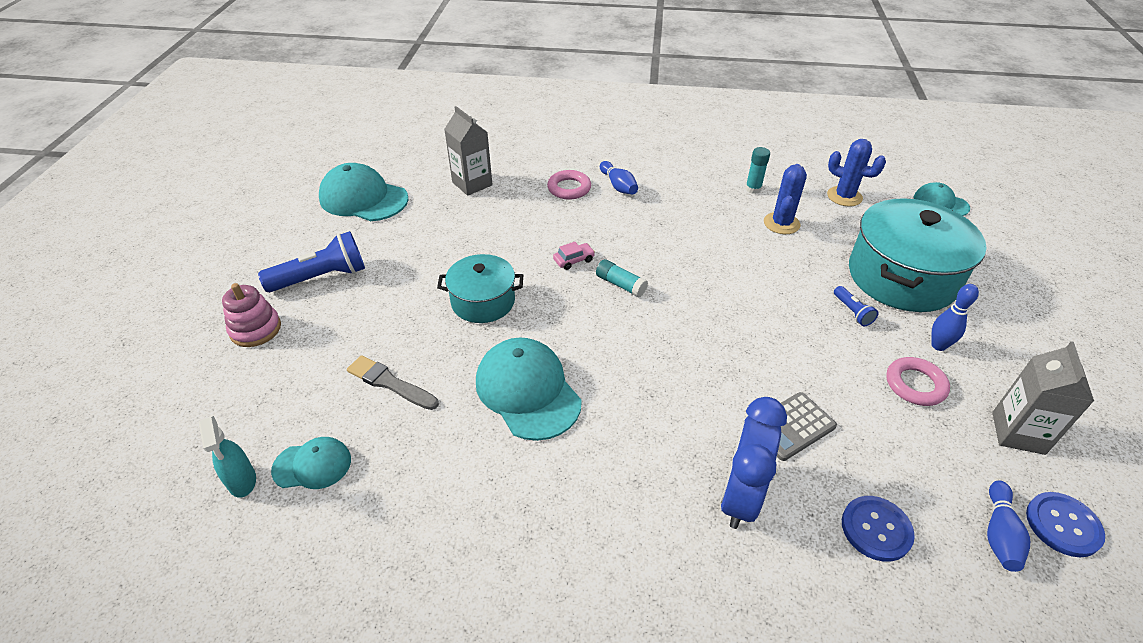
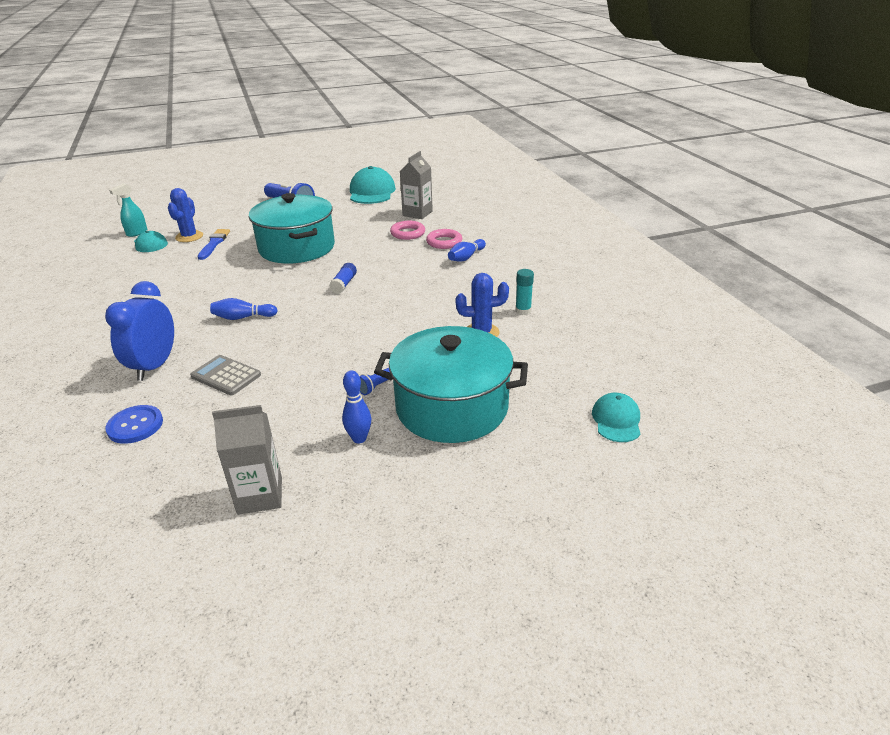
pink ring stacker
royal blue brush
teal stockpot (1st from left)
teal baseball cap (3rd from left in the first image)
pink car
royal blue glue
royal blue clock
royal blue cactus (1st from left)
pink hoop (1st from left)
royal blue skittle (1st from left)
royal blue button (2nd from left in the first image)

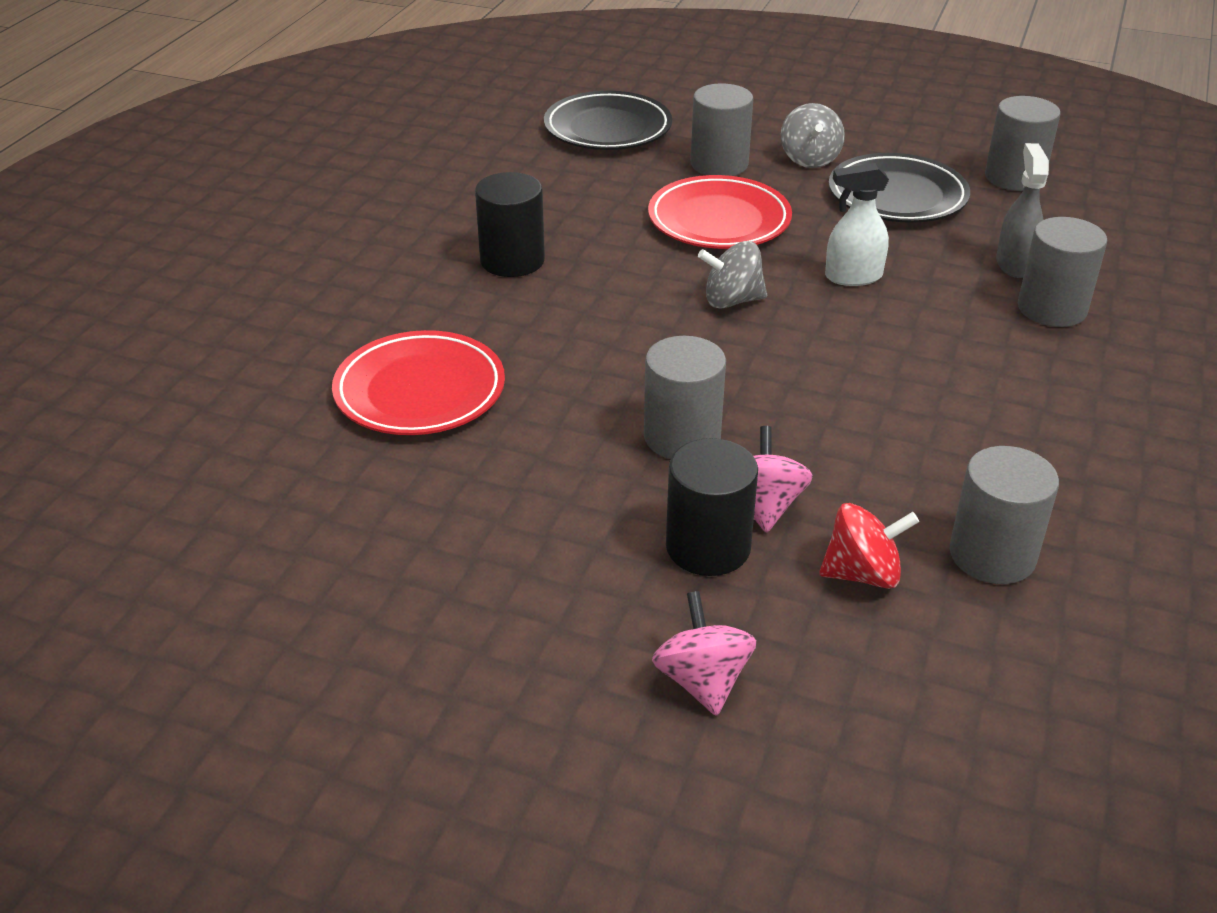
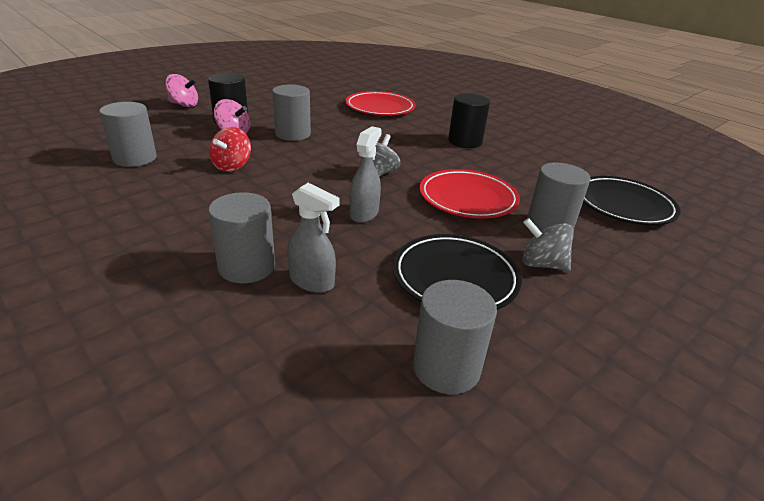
crimson spinning top
gray spray bottle (2nd from left)

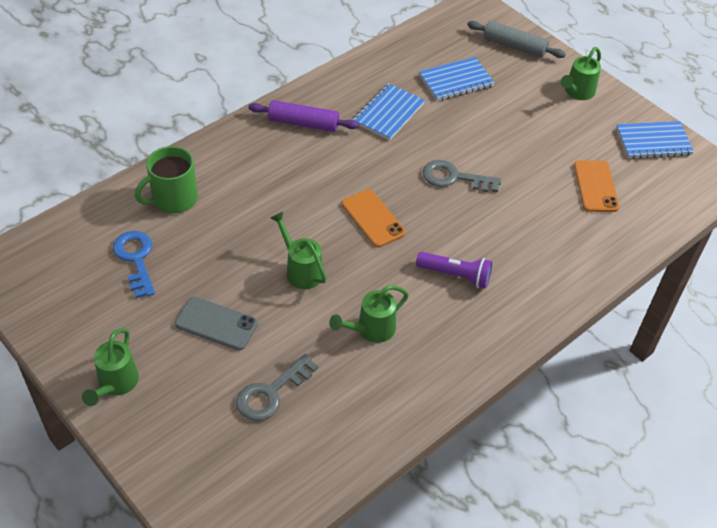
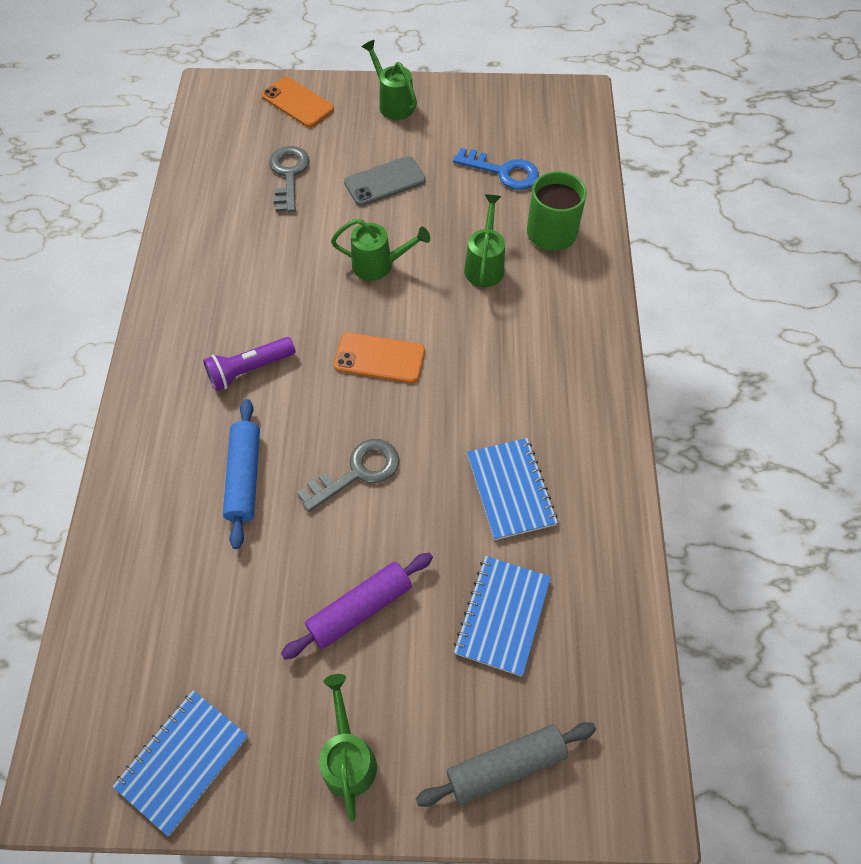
purple pastry roller
emerald watering pot (4th from left)
orange-coloured phone (1st from left)
royal blue pastry roller

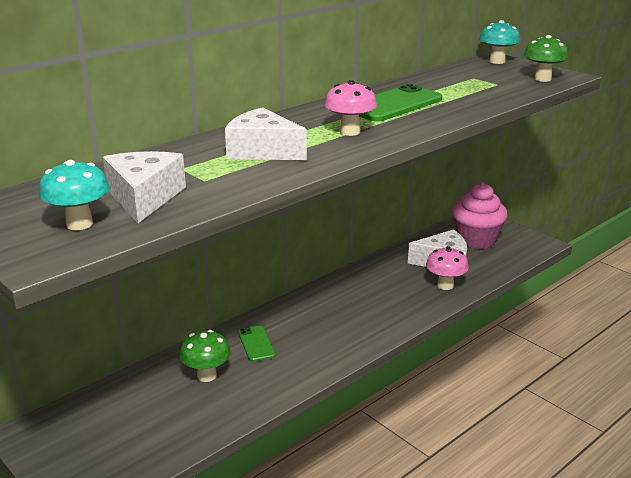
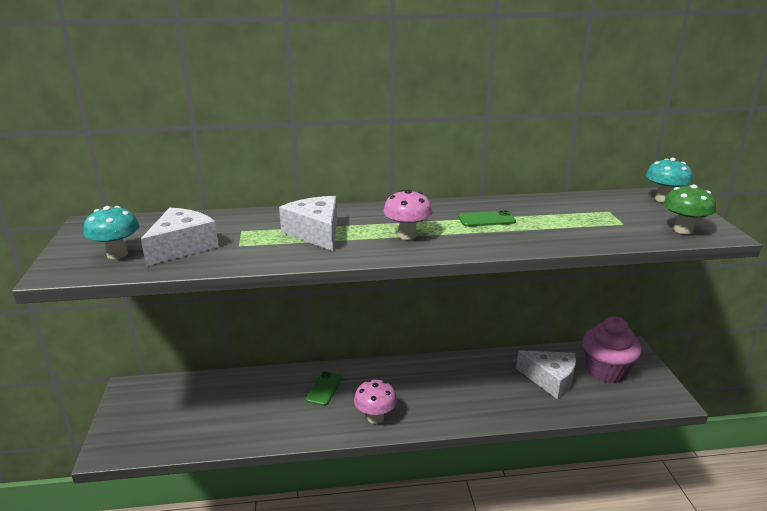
emerald fungus (1st from left in the first image)
emerald phone (2nd from left)
pink fungus (1st from left)

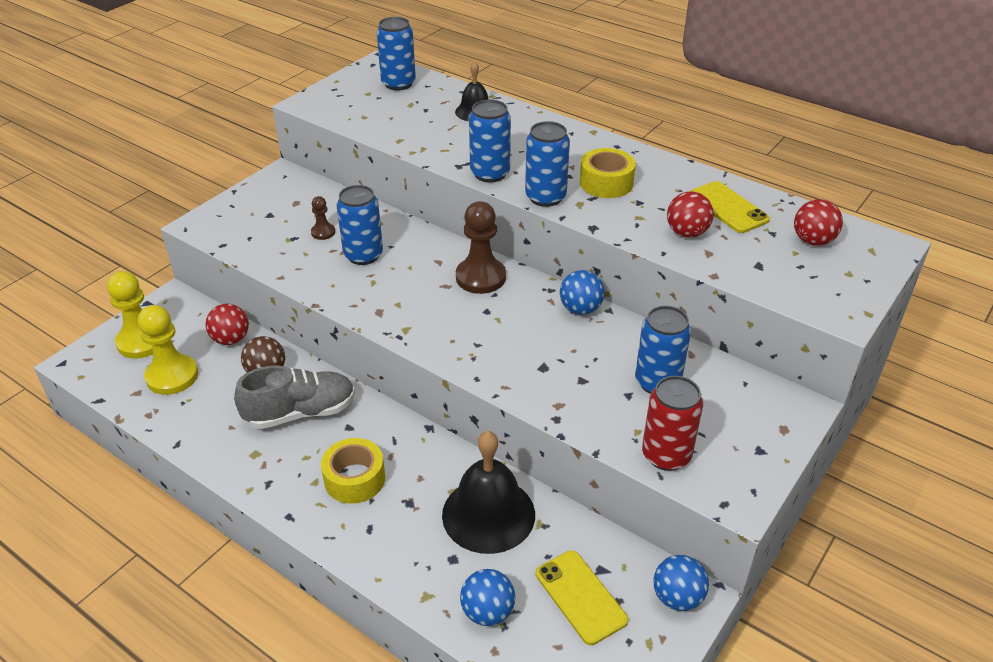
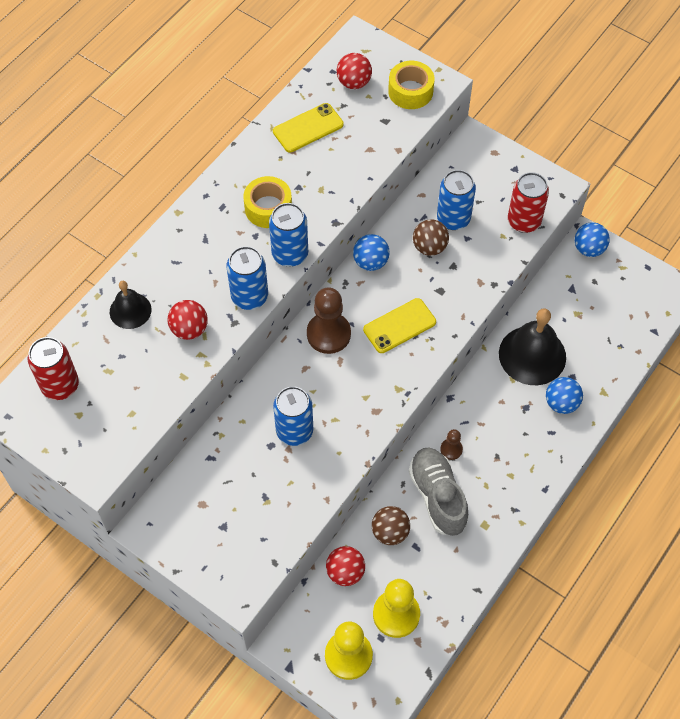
brown game pawn (2nd from left)
yellow tape (2nd from left)
crimson soda can (1st from left)
royal blue sphere (2nd from left)
yellow phone (2nd from left)
crimson sphere (1st from left)
brown sphere (2nd from left)

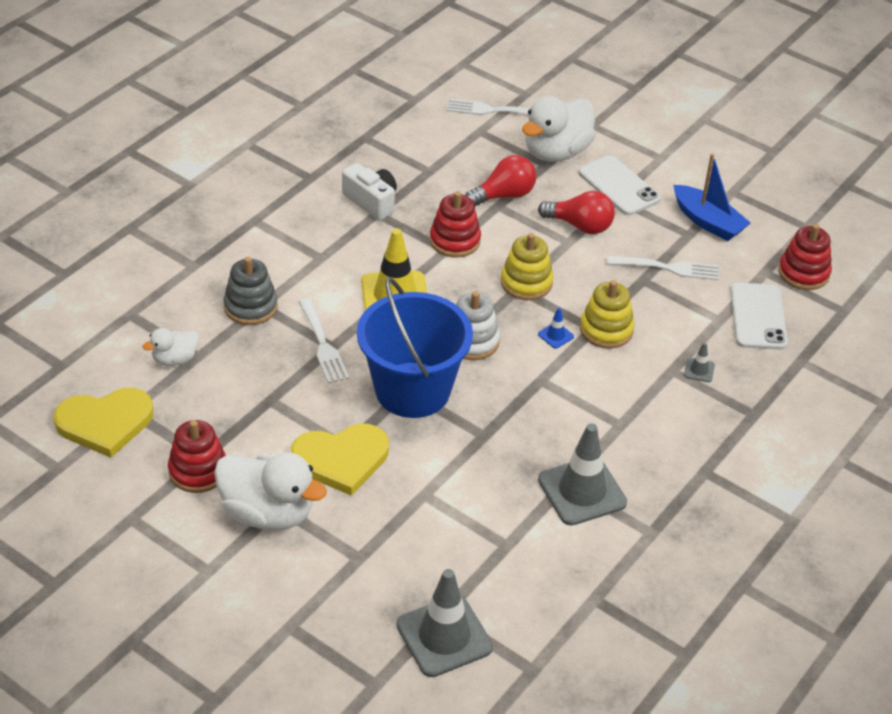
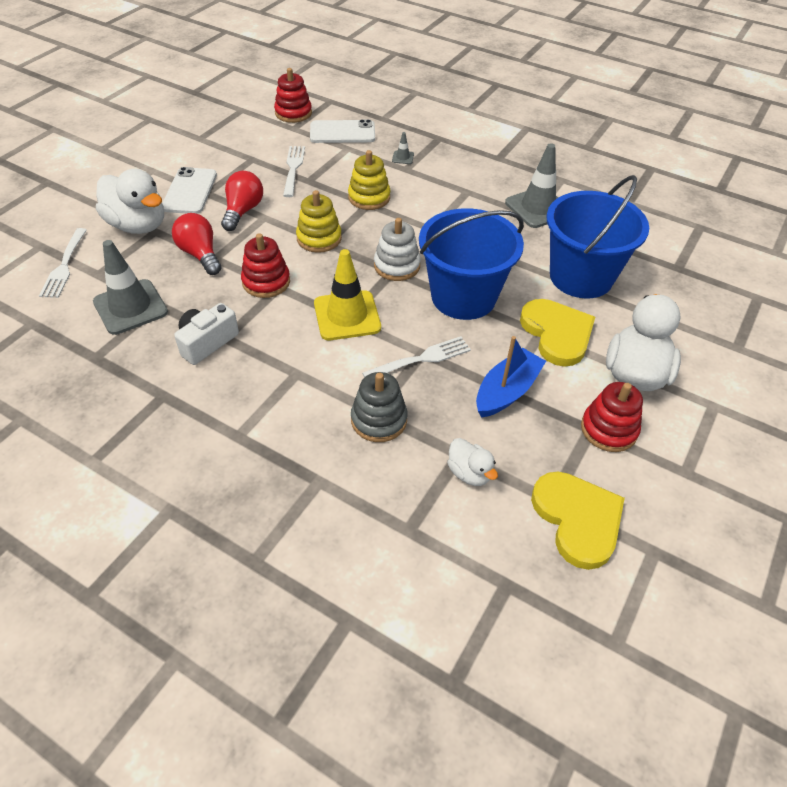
gray road cone (1st from left)
royal blue road cone
white phone (1st from left)
royal blue toy boat
royal blue sand bucket (2nd from left)

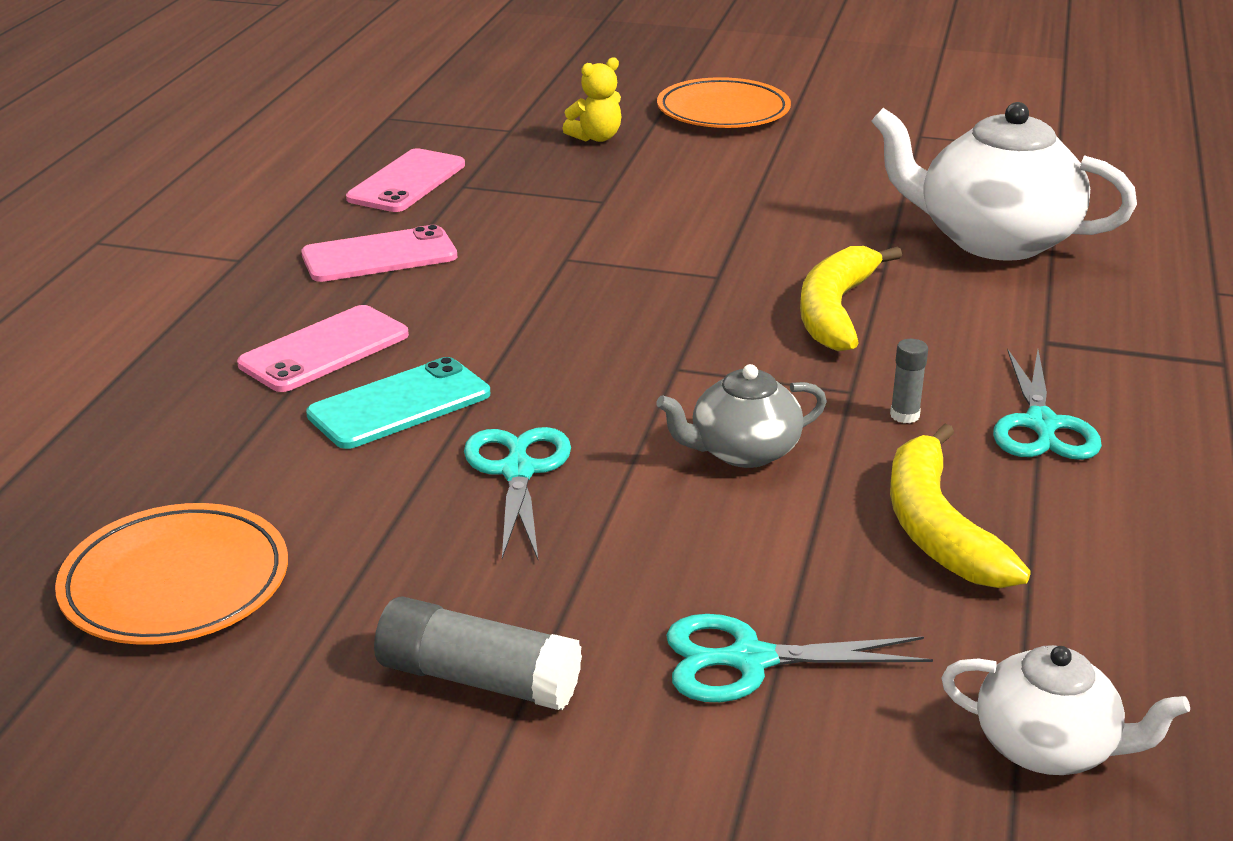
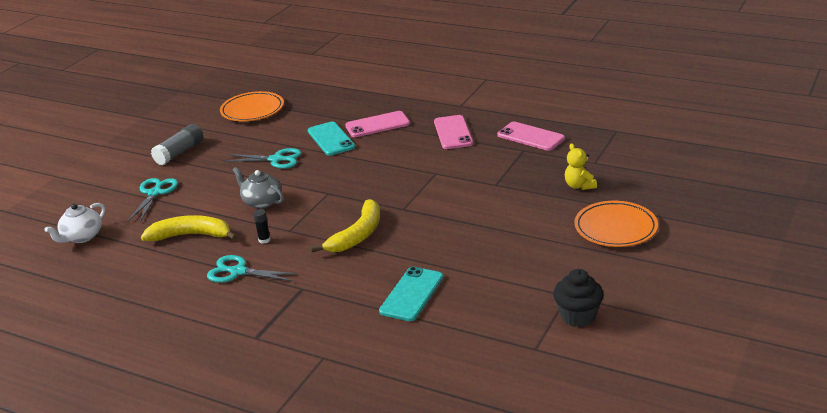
pink phone (1st from left)
gray teapot
yellow banana fruit (2nd from left)
teal phone (2nd from left)
jet-black glue
jet-black muffin

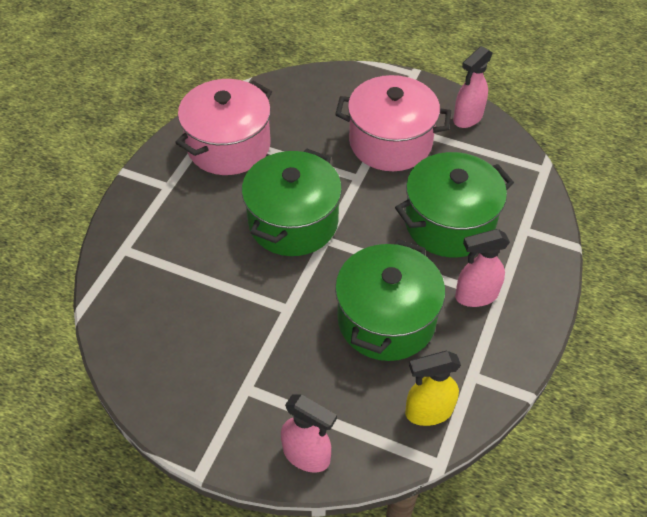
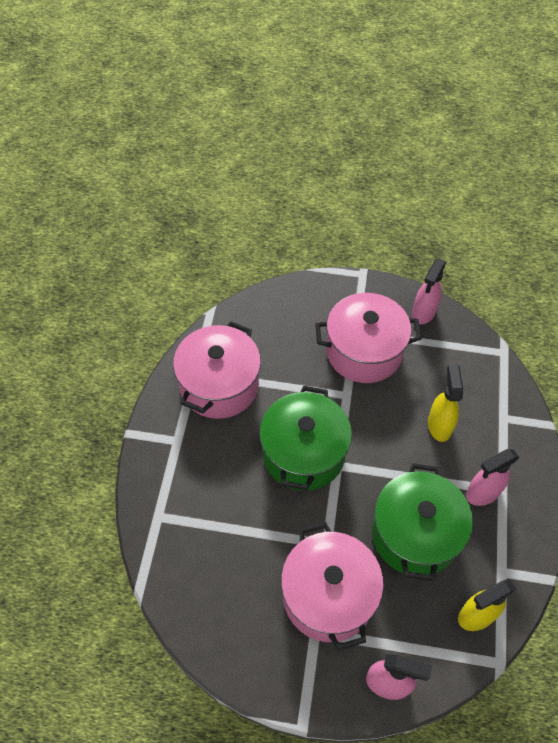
yellow spray bottle (1st from left)
pink stockpot (2nd from left)

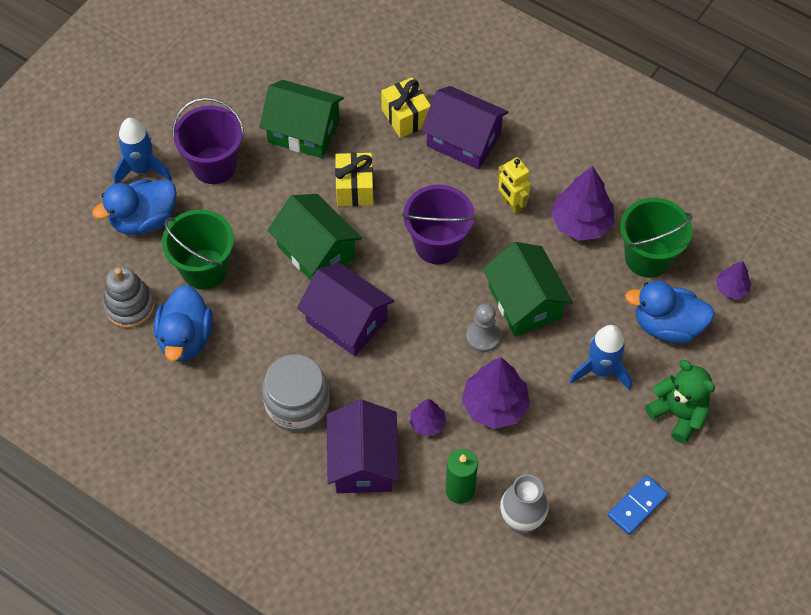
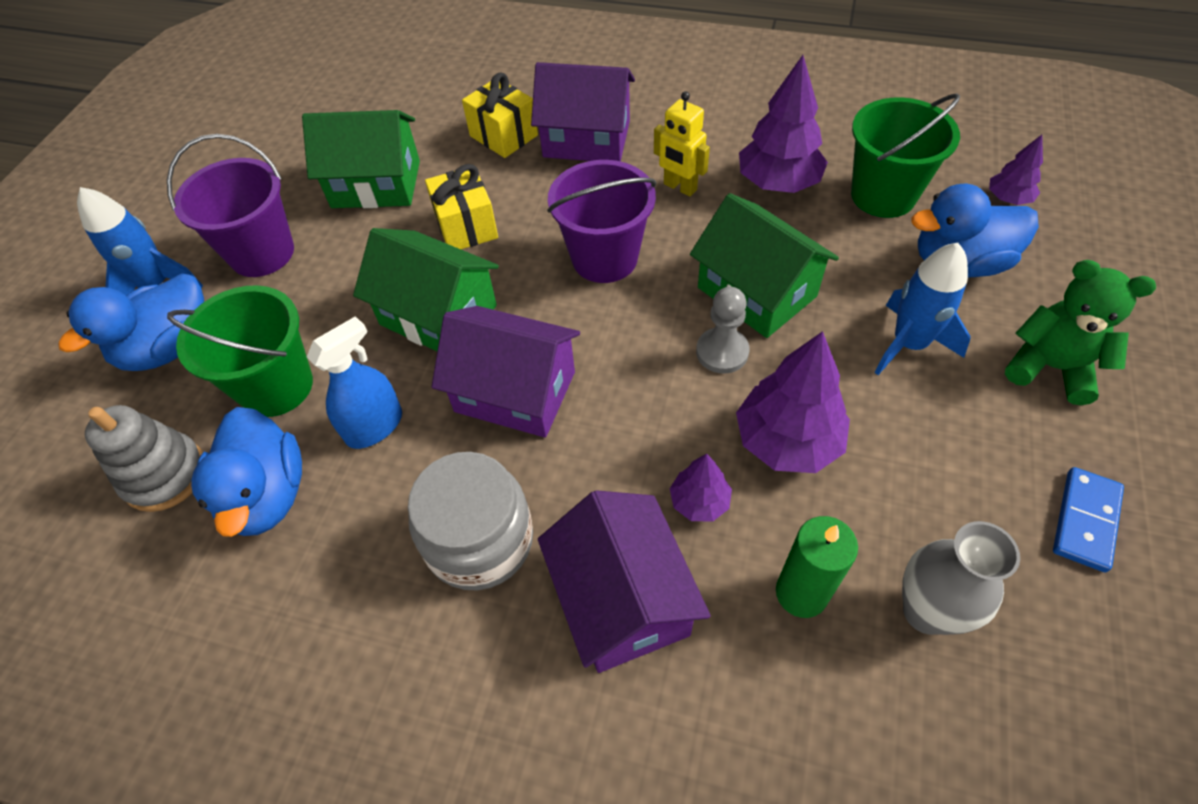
royal blue spray bottle

